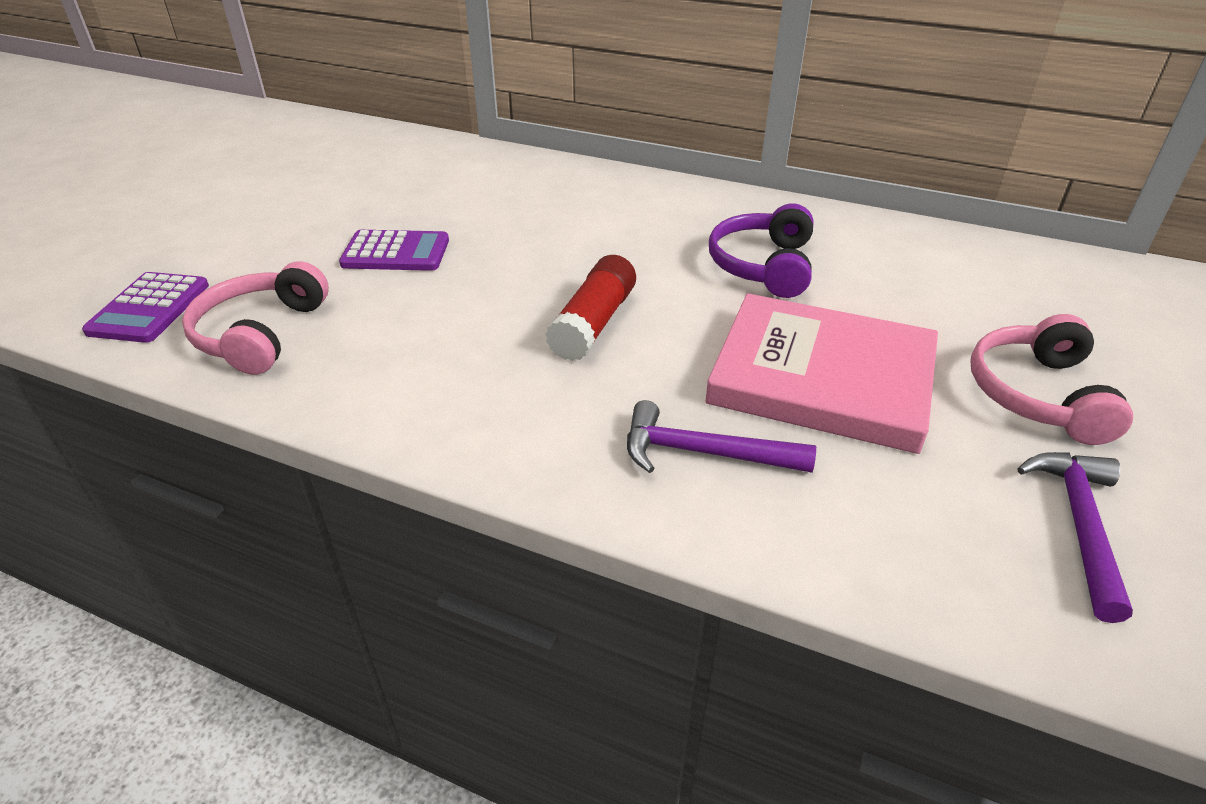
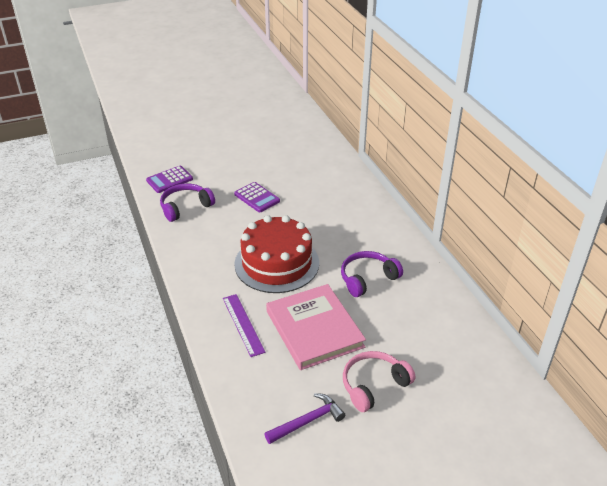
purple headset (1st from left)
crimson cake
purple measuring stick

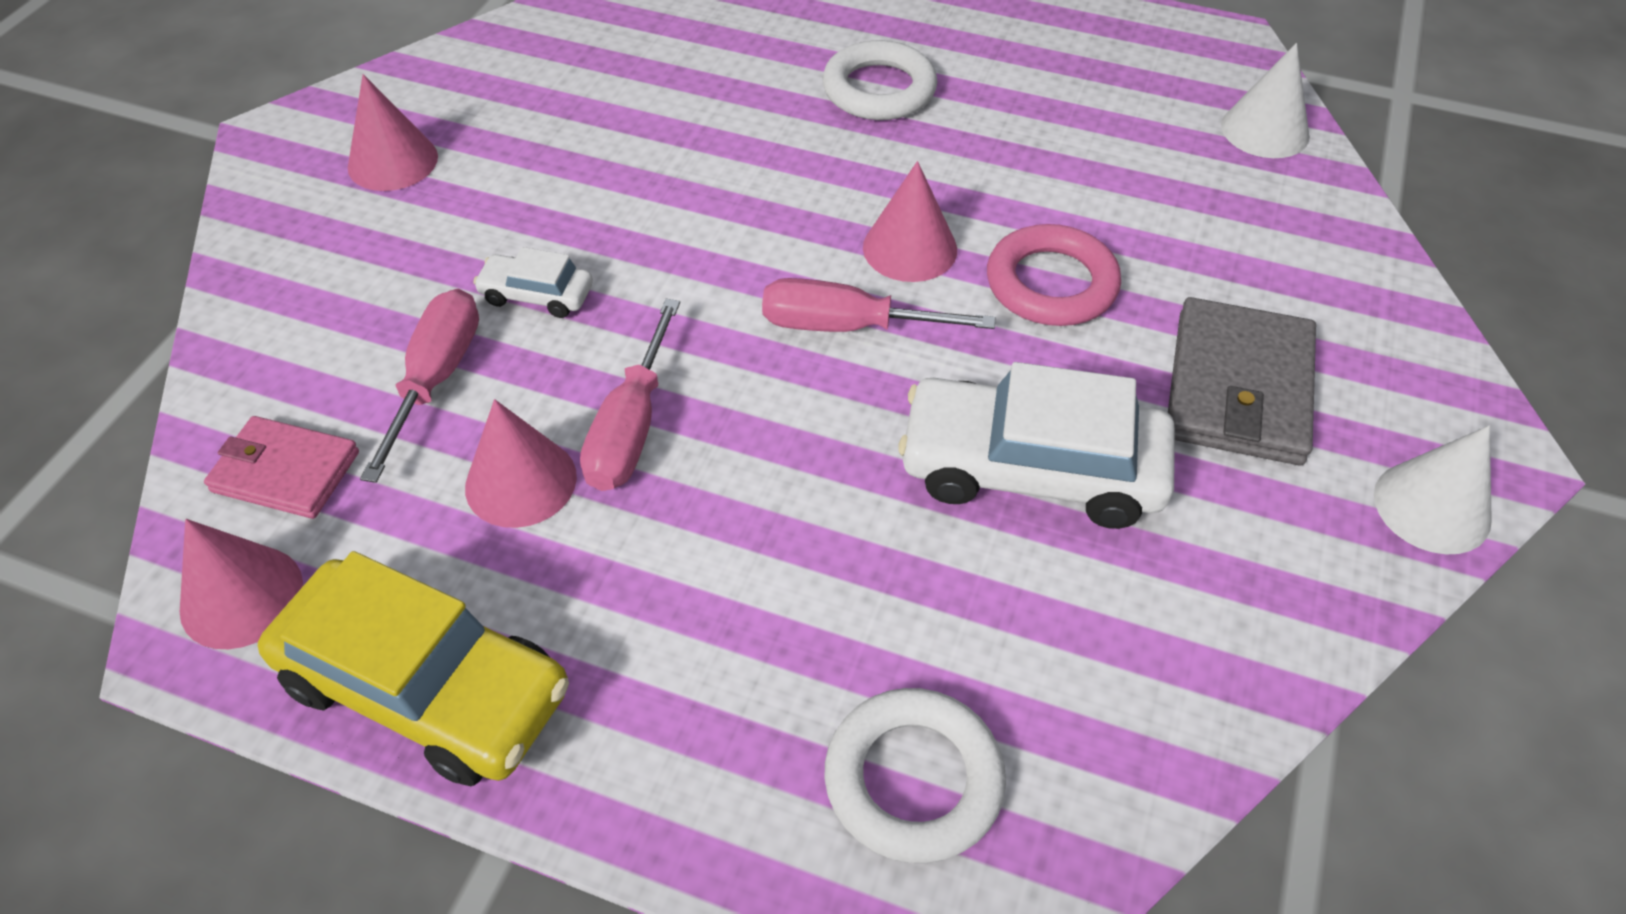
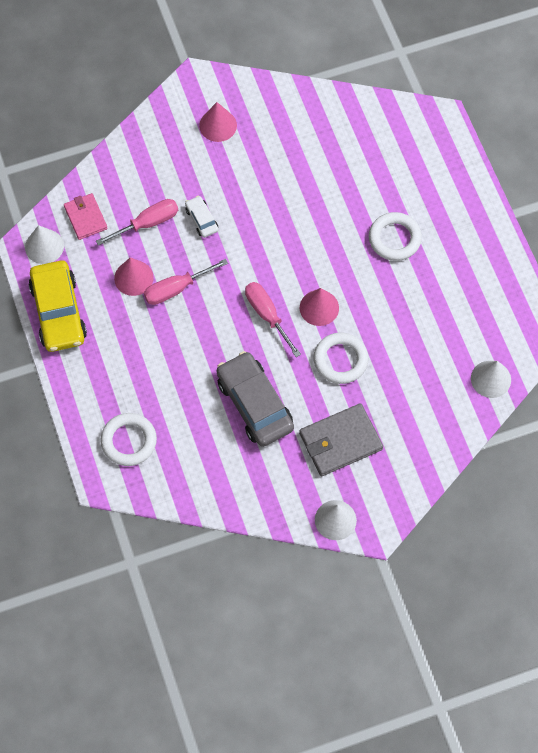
white cone (1st from left)
gray car
white hoop (2nd from left)

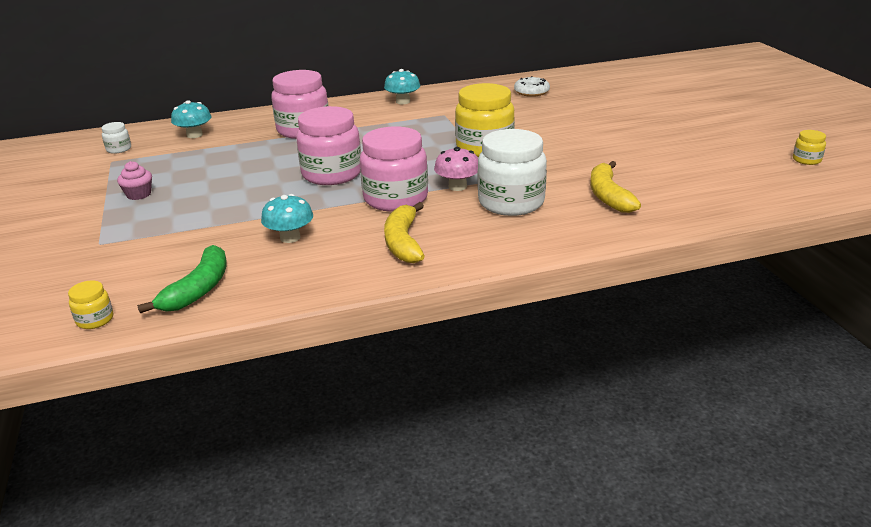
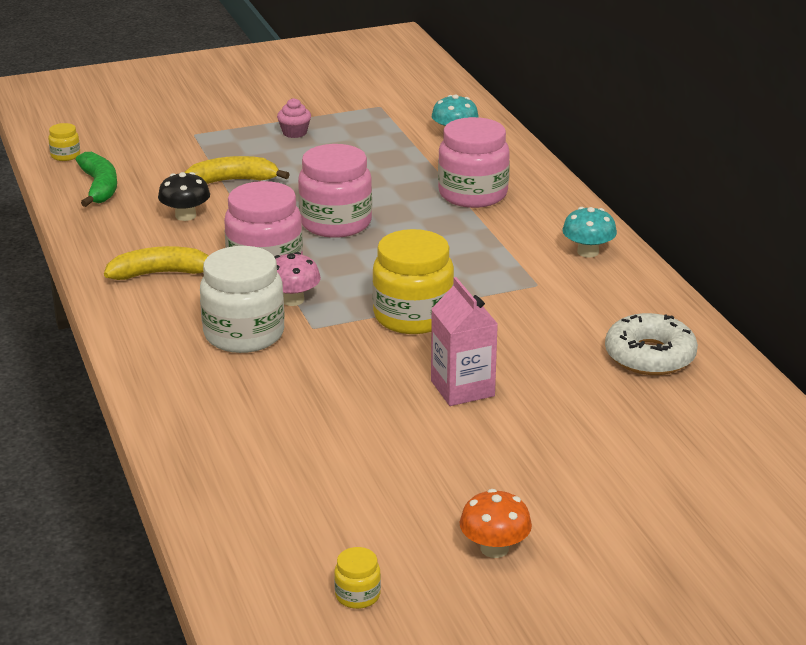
white preserve jar (1st from left in the first image)
emerald banana fruit
jet-black fungus
white donut
yellow banana fruit (2nd from left)
pink milk carton
orange-coloured fungus

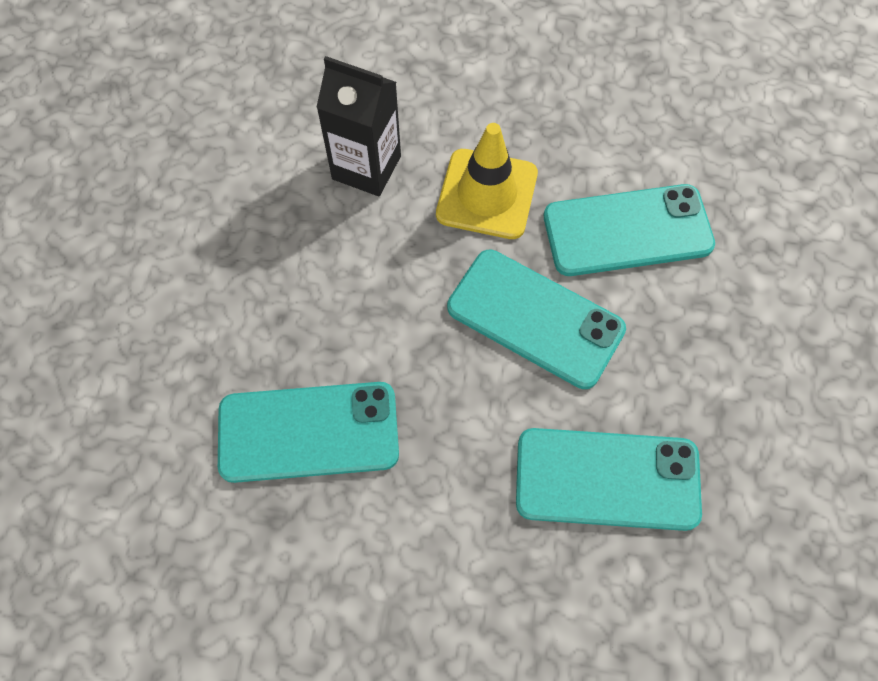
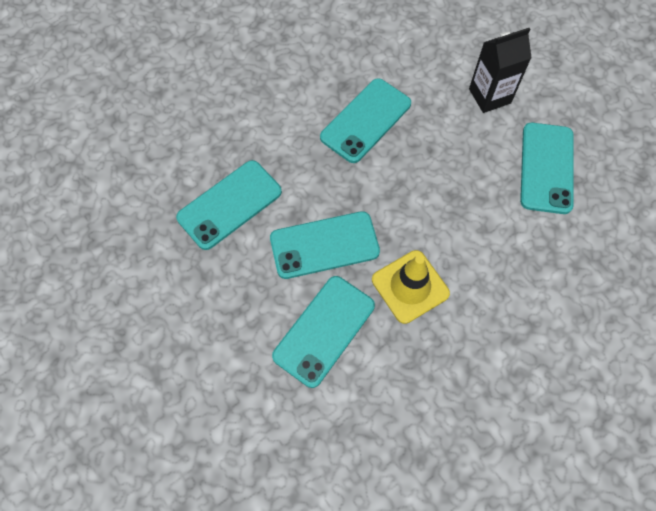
jet-black milk carton
teal phone (5th from left)

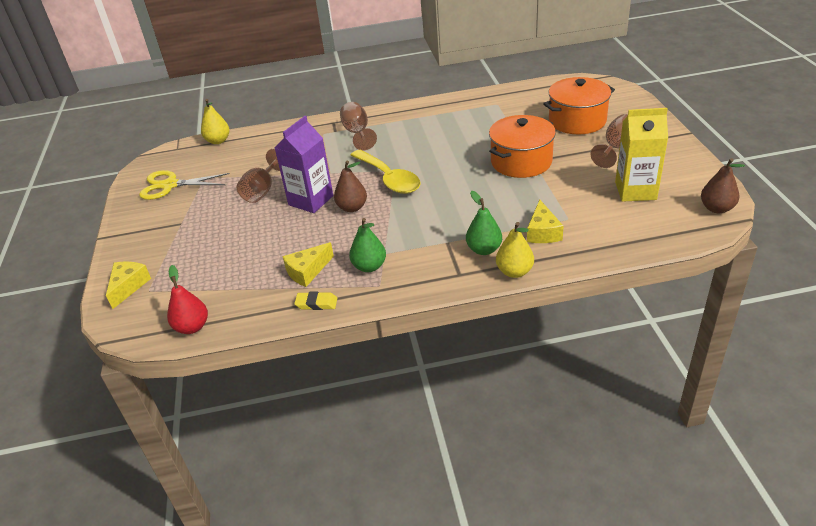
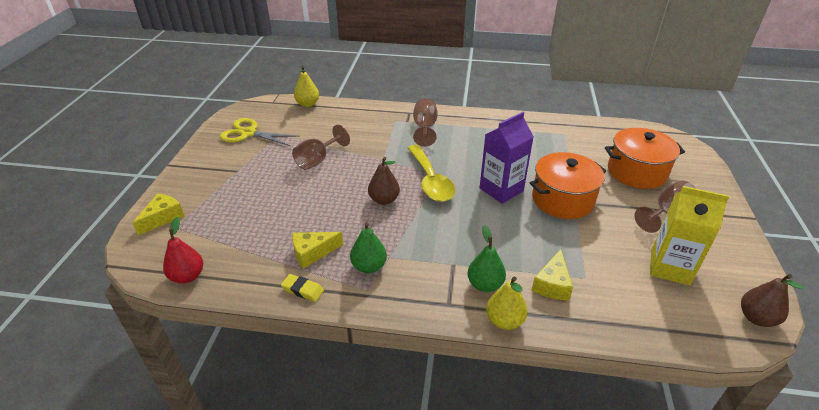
purple milk carton

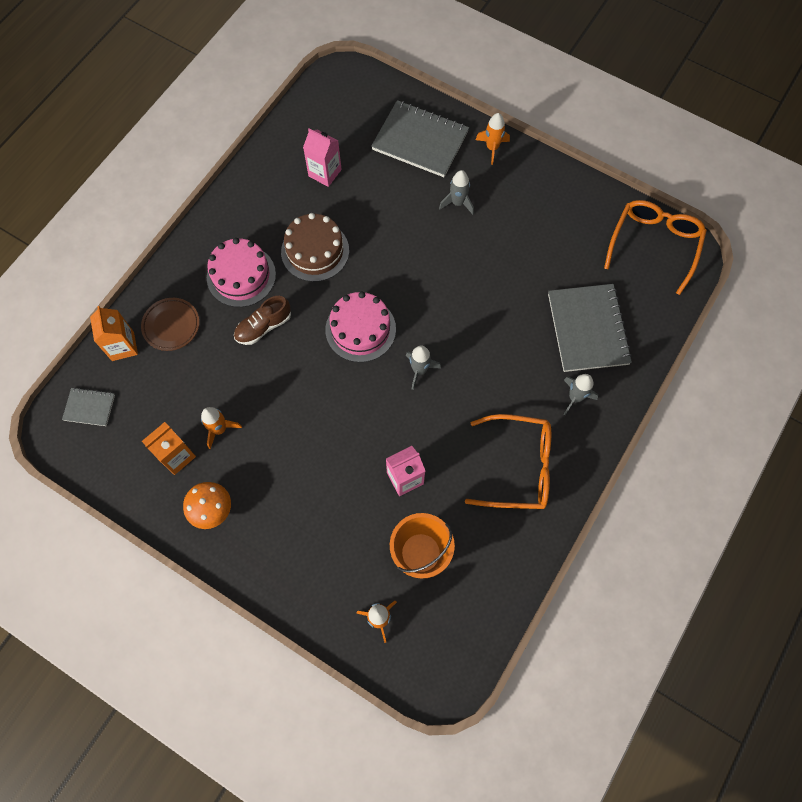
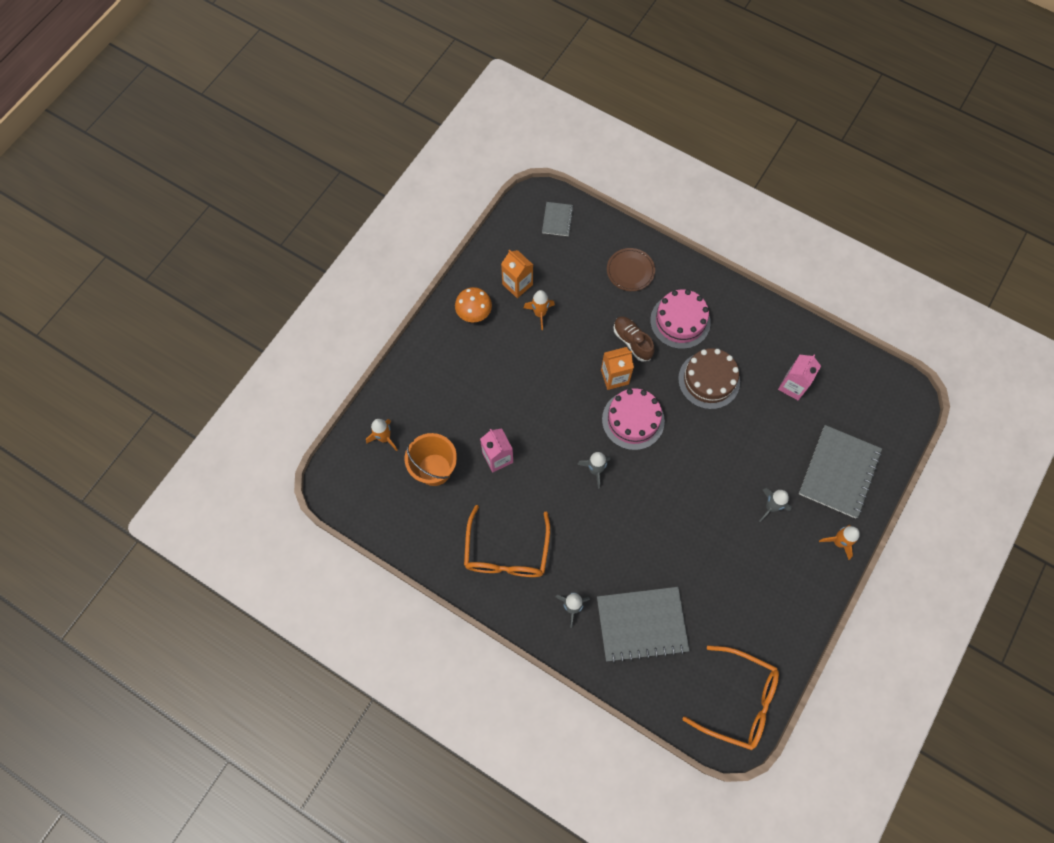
orange-coloured milk carton (2nd from left)

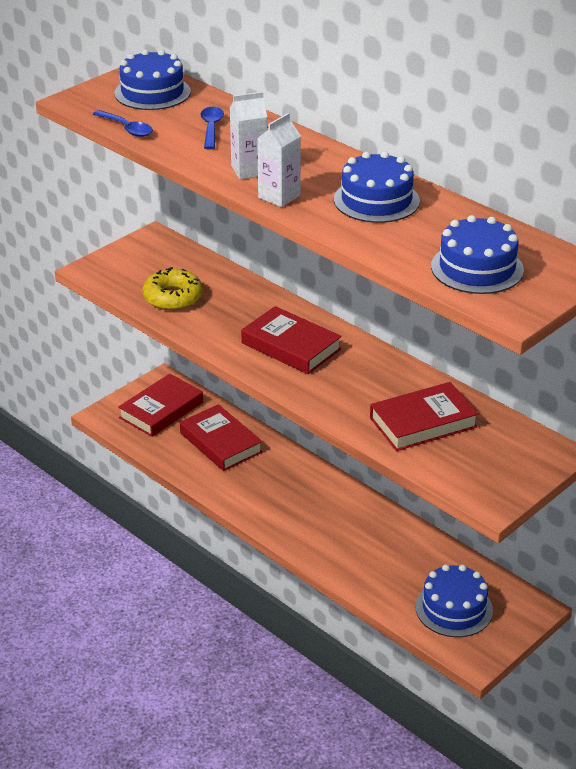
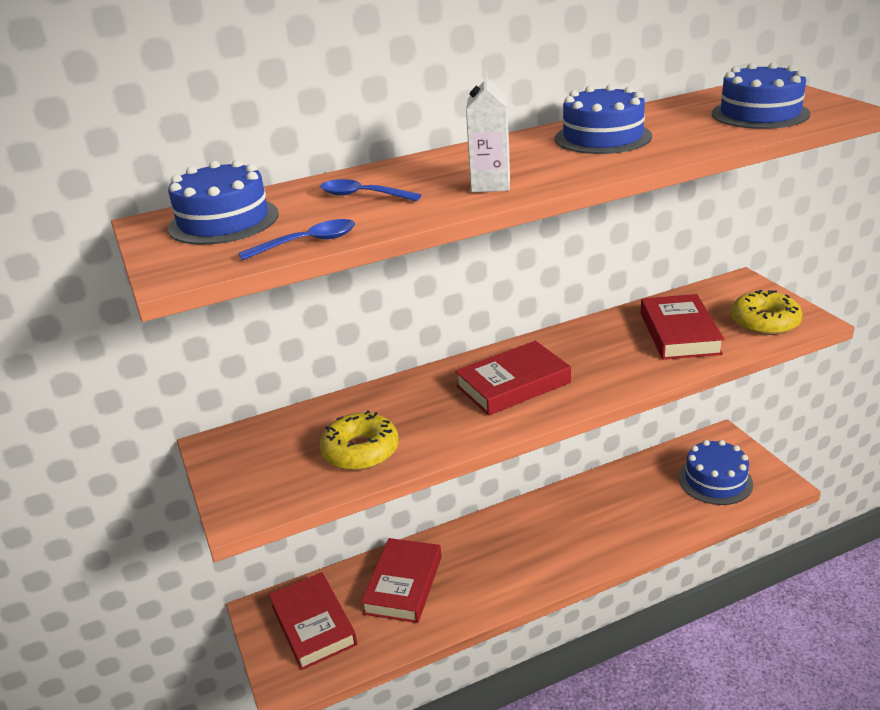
crimson hardback (2nd from left)
white milk carton (2nd from left in the first image)
yellow donut (2nd from left)

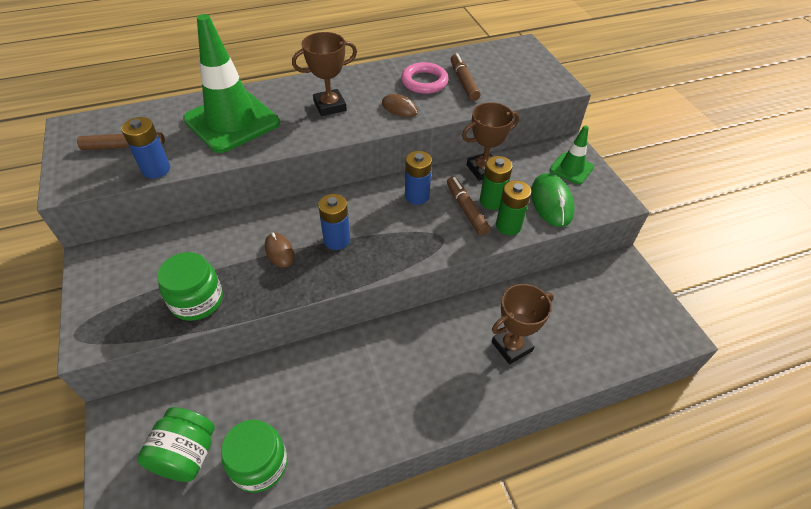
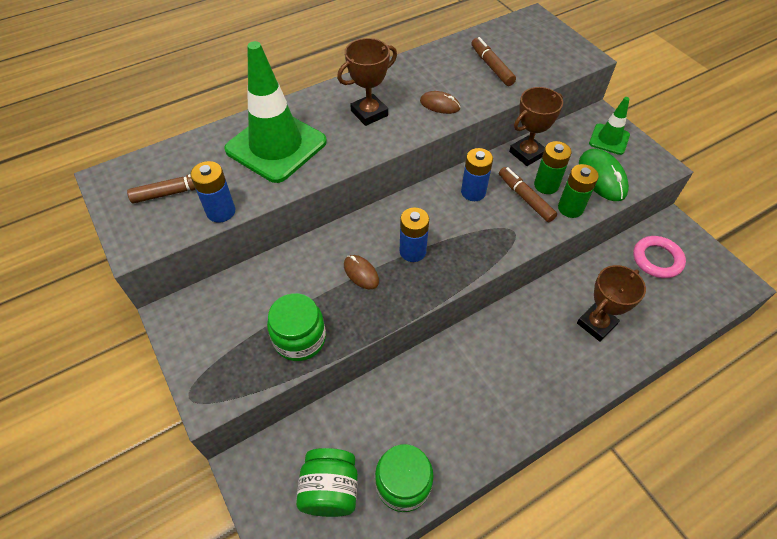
pink hoop

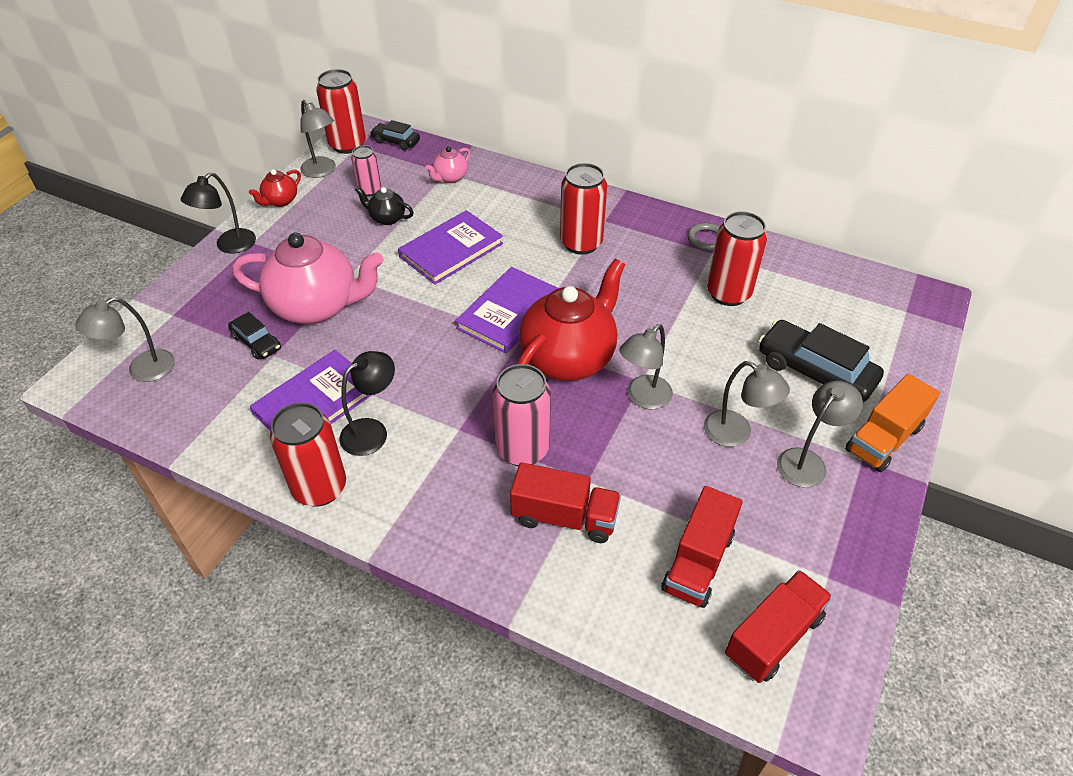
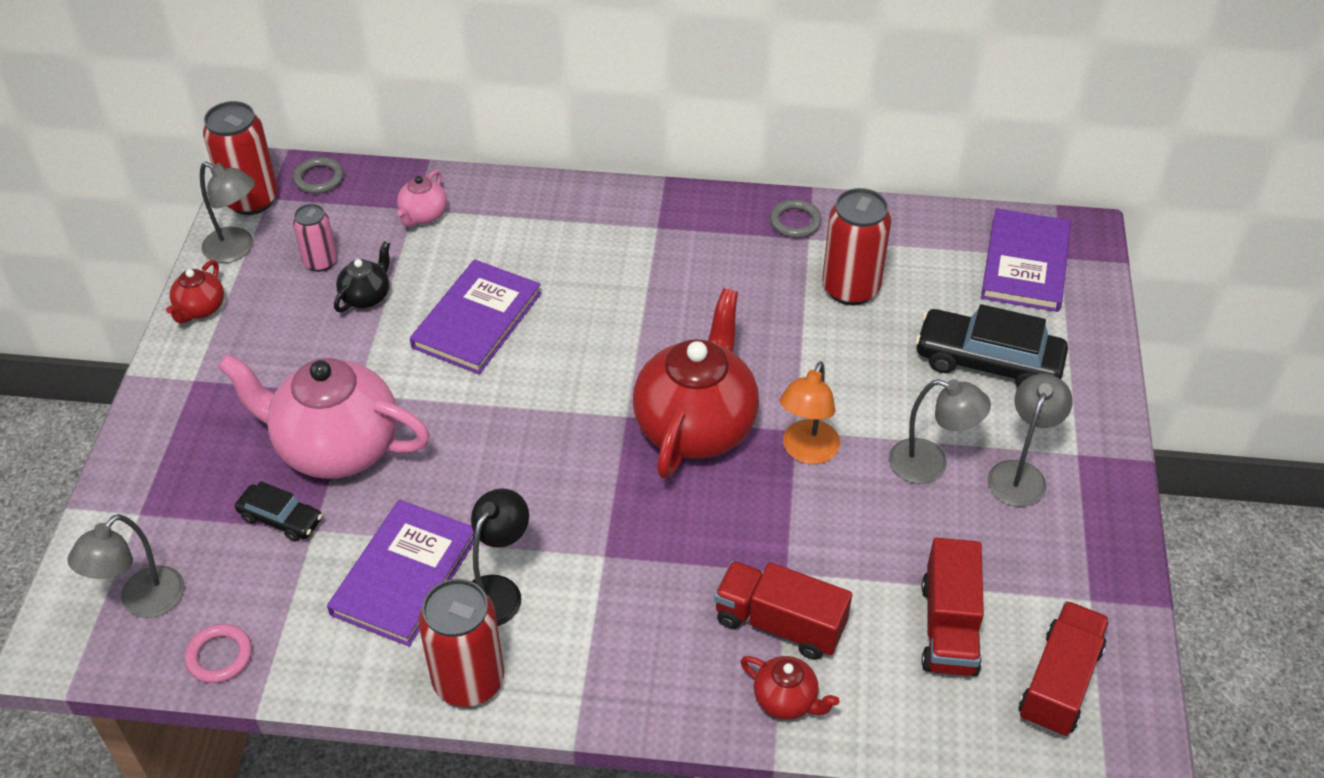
jet-black desk lamp (1st from left in the first image)
pink teapot (1st from left)
jet-black teapot
gray hoop (1st from left)
purple hardback (3rd from left)
pink soda can (2nd from left in the first image)
crimson toy truck (1st from left)
crimson soda can (3rd from left in the first image)
orange-coloured desk lamp
orange-coloured toy truck
pink hoop
crimson teapot (3rd from left)

